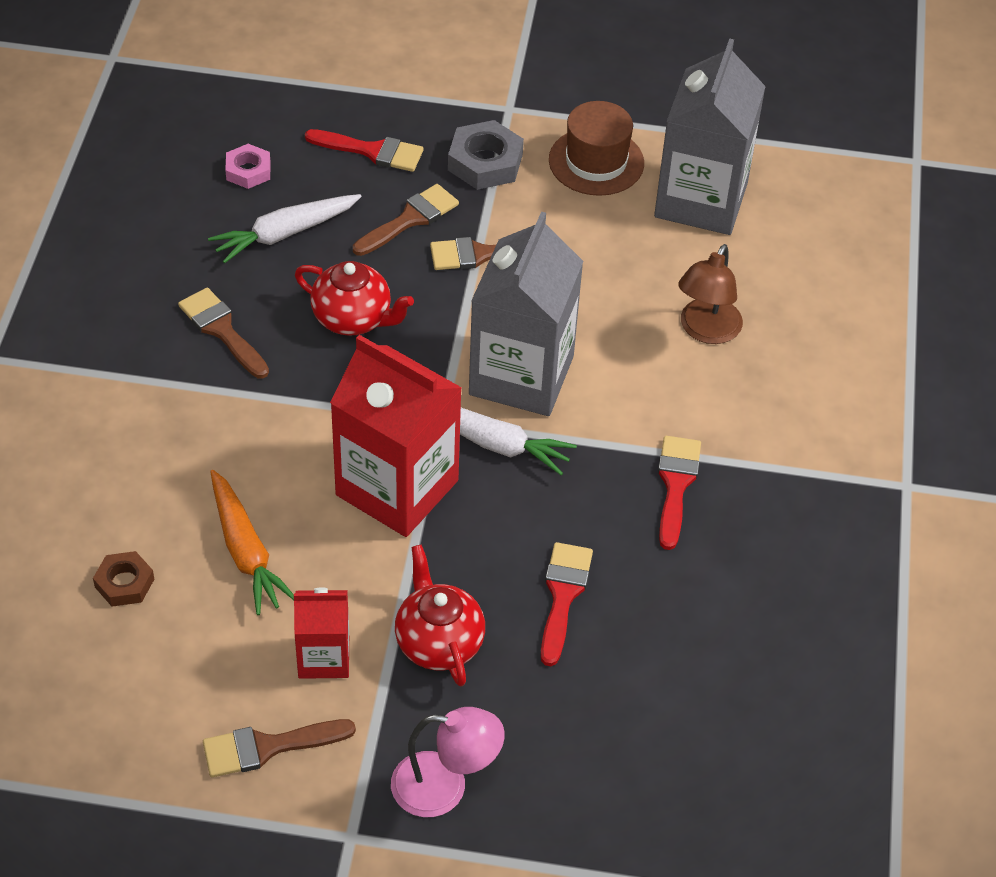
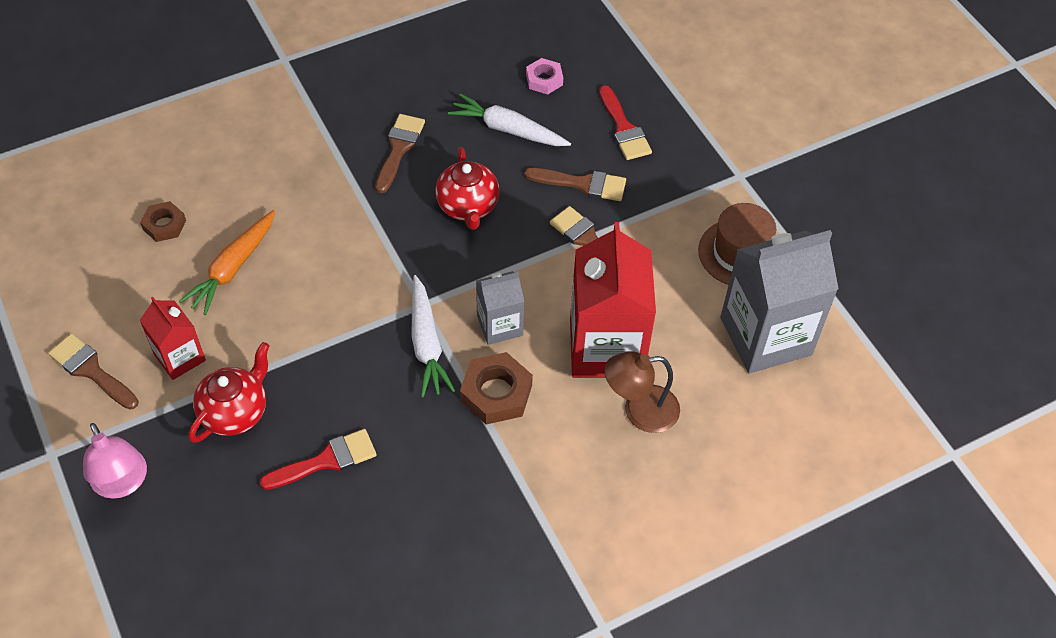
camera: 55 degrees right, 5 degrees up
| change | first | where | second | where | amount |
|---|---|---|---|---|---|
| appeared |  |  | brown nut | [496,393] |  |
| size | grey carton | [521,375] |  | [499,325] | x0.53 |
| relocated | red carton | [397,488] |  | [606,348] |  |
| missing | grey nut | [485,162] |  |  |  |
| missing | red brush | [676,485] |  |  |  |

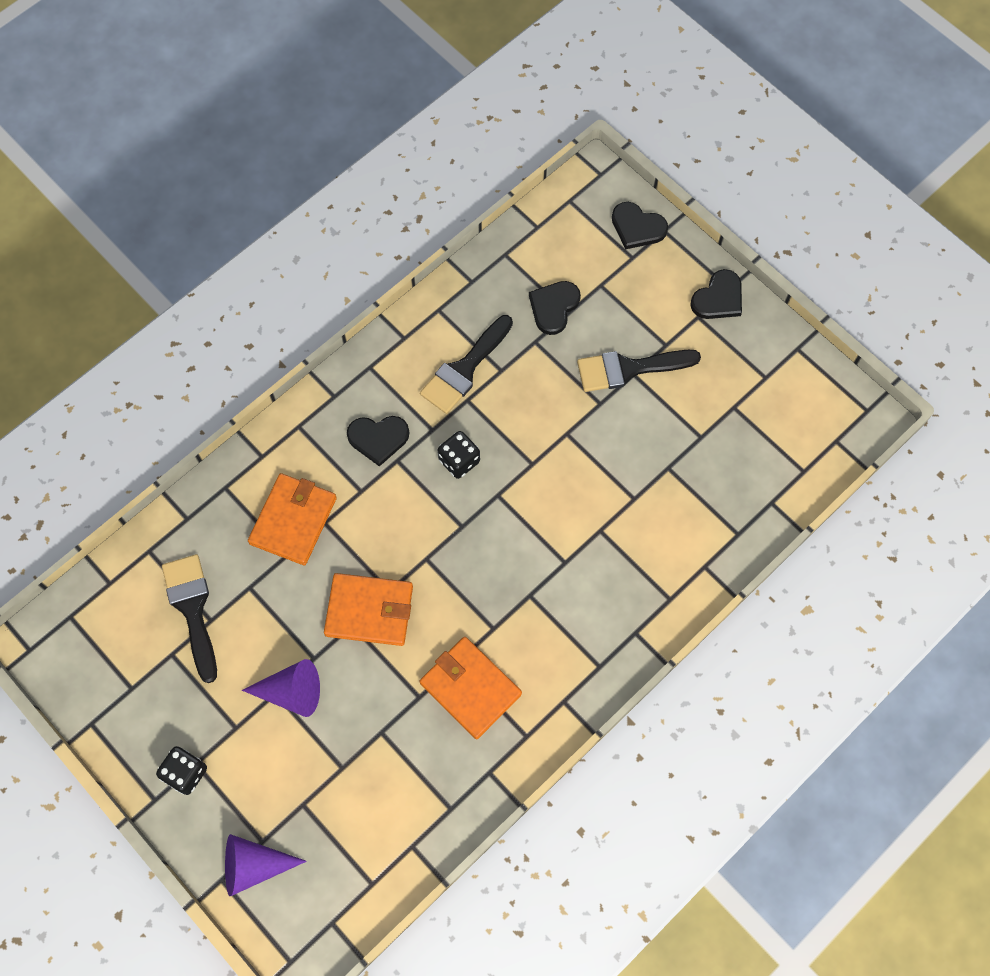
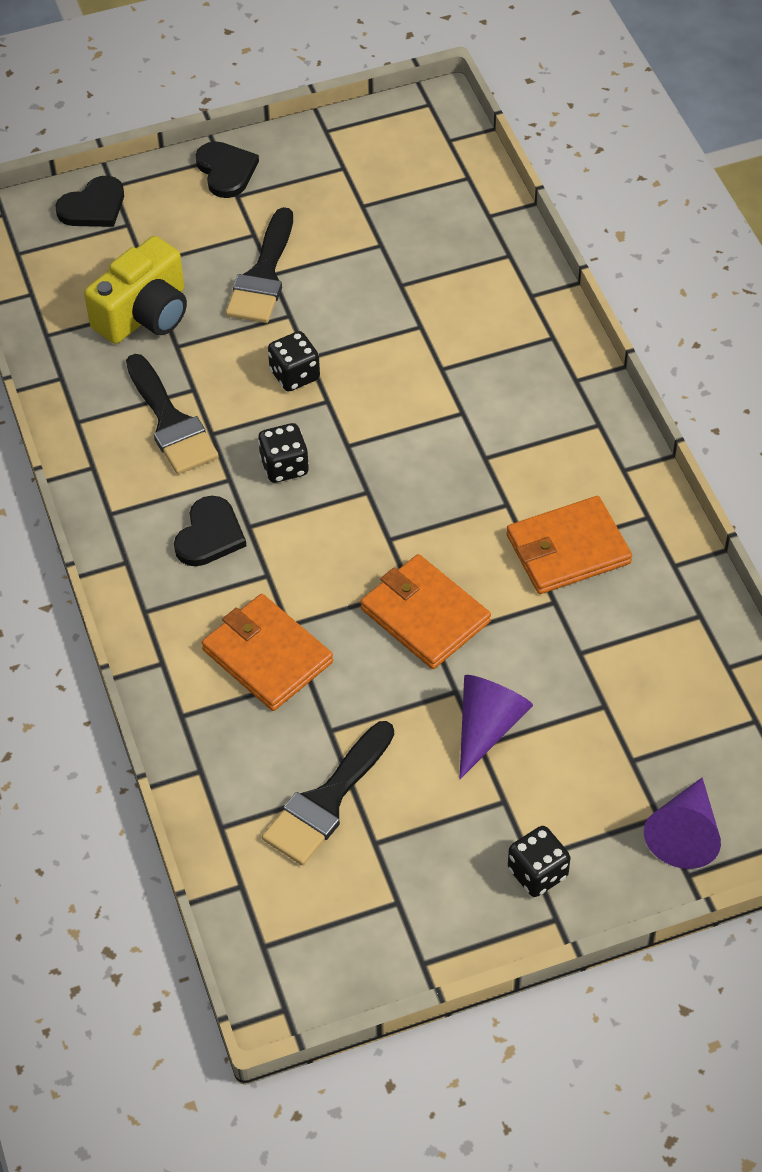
camera: 65 degrees left, 15 degrees down
| change | first | where | second | where | amount |
|---|---|---|---|---|---|
| exchanged | black heart | [554,307] | yellow camera | [144,314] |  |
| spun | black brush | [192,609] |  | [326,801] | 60 degrees counterclockwise |
| appeared |  |  | black dice | [294,375] |  |
| spun | orange wallet | [369,610] |  | [425,615] | 75 degrees counterclockwise |

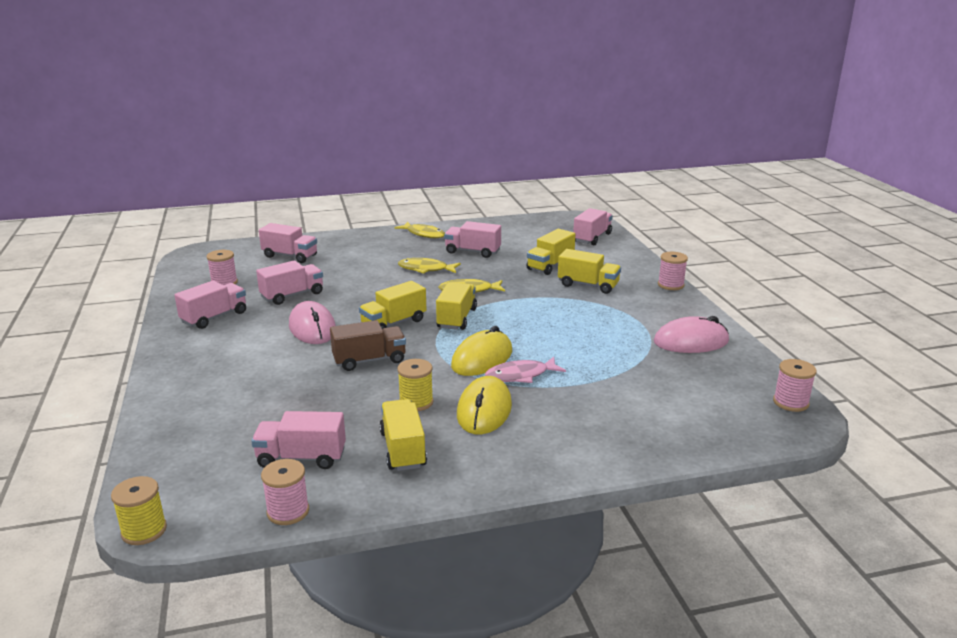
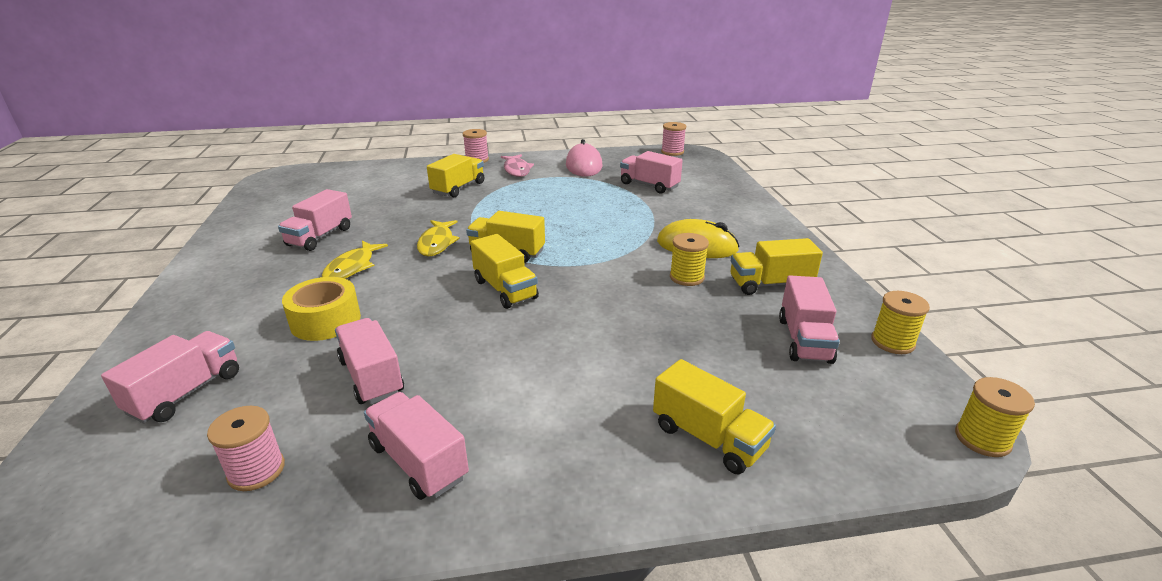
camera: 85 degrees left, 5 degrees up
| change | first | where | second | where | amount |
|---|---|---|---|---|---|
| appeared |  |  | yellow tape | [325,321] |  |
| relocated | pink fish | [520,375] |  | [517,170] |  |
| relocated | pink truck | [592,238] |  | [649,185] |  |
| relocated | yellow truck | [550,265] |  | [708,438] |  |
| colour | pink spool | [288,511] | yellow spool | [892,342] |  |
| missing | pink mouse | [312,328] |  |  |  |
| missing | brown truck | [369,360] |  |  |  |
| missing | yellow fish | [424,234] |  |  |  |
| missing | yellow mouse | [482,358] |  |  |  |

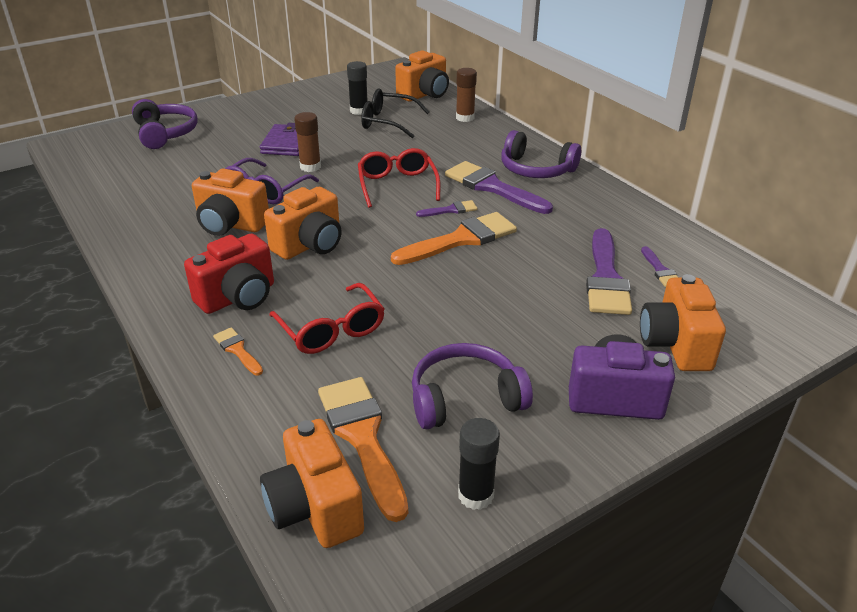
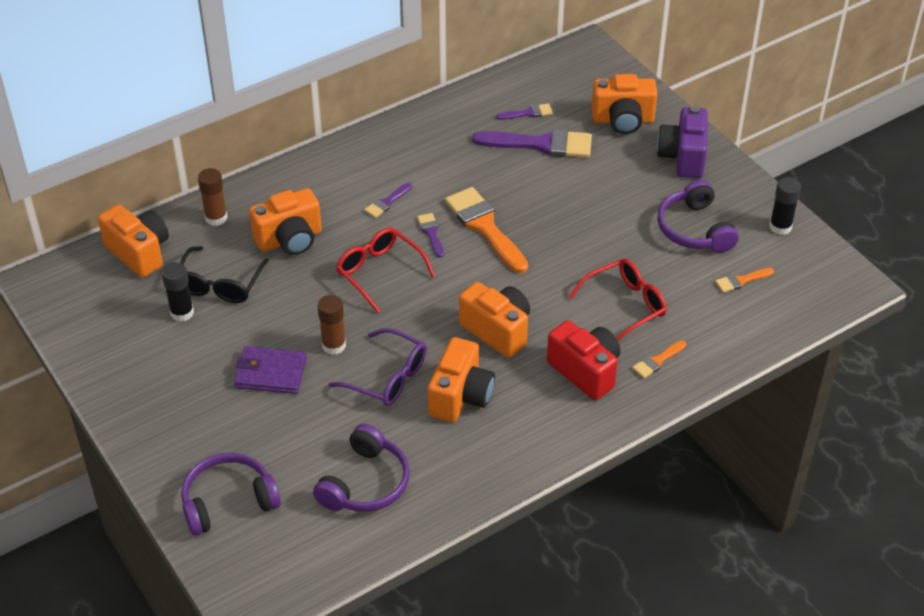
camera: 90 degrees left, 10 degrees up
| change | first | where | second | where | amount |
|---|---|---|---|---|---|
| relocated | orange camera | [315,508] |  | [290,239] |  |
| relocated | purple headphones | [536,169] |  | [365,483] |  |
| spun | red glasses | [397,185] |  | [379,272] | 60 degrees clockwise |
| size | purple brush | [493,187] |  | [387,202] | x0.48 |
| size | orange brush | [363,438] |  | [741,280] | x0.48 |

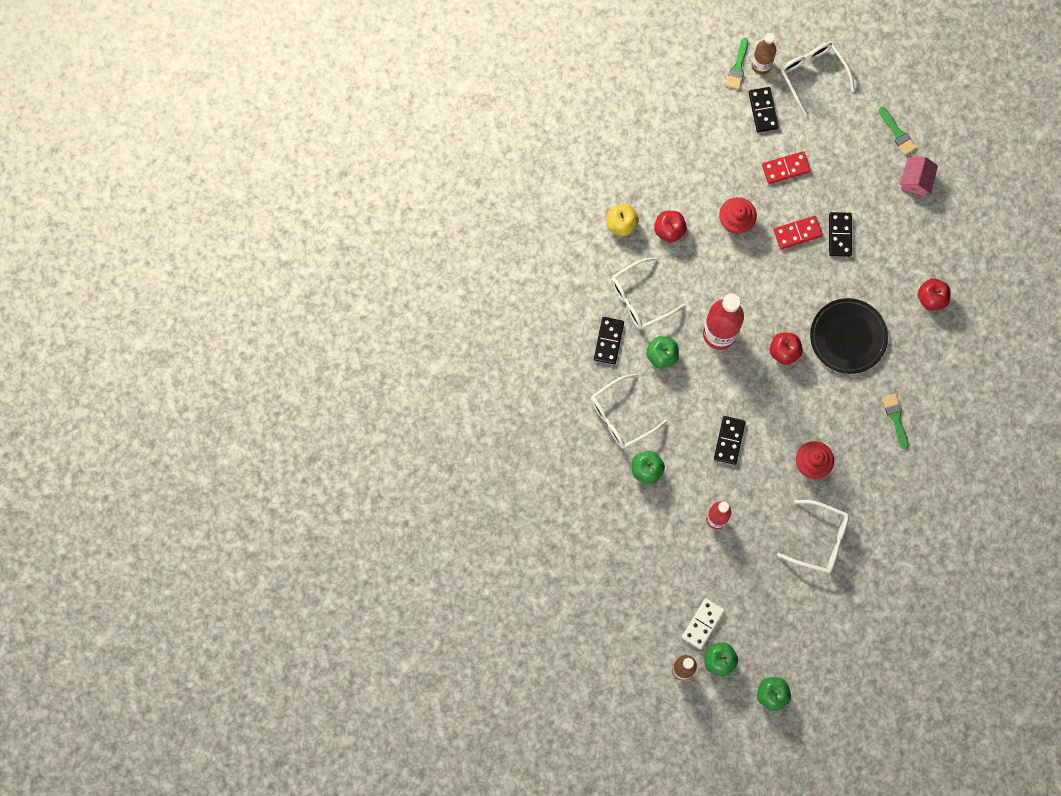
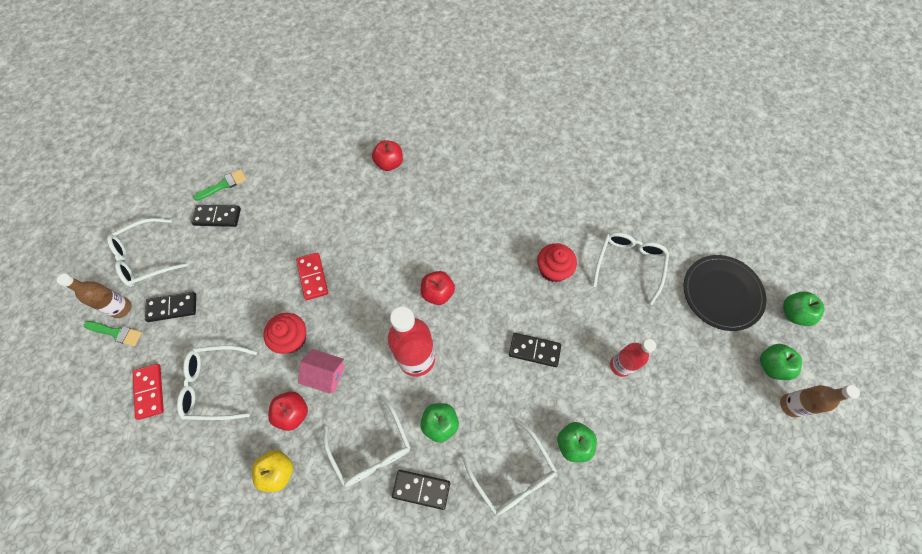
camera: 90 degrees left, 10 degrees down
| change | first | where | second | where | amount |
|---|---|---|---|---|---|
| relocated | red domino | [785,168] |  | [150,391] |  |
| appeared |  |  | white glasses | [214,385] |  |
| relocated | black domino | [839,235] |  | [217,217] |  |
| relocated | pink house | [916,180] |  | [325,374] |  |
| relocated | black plate | [848,337] |  | [721,293] |  |
| missing | white domino | [703,624] |  |  |  |
| missing | green brush | [895,418] |  |  |  |

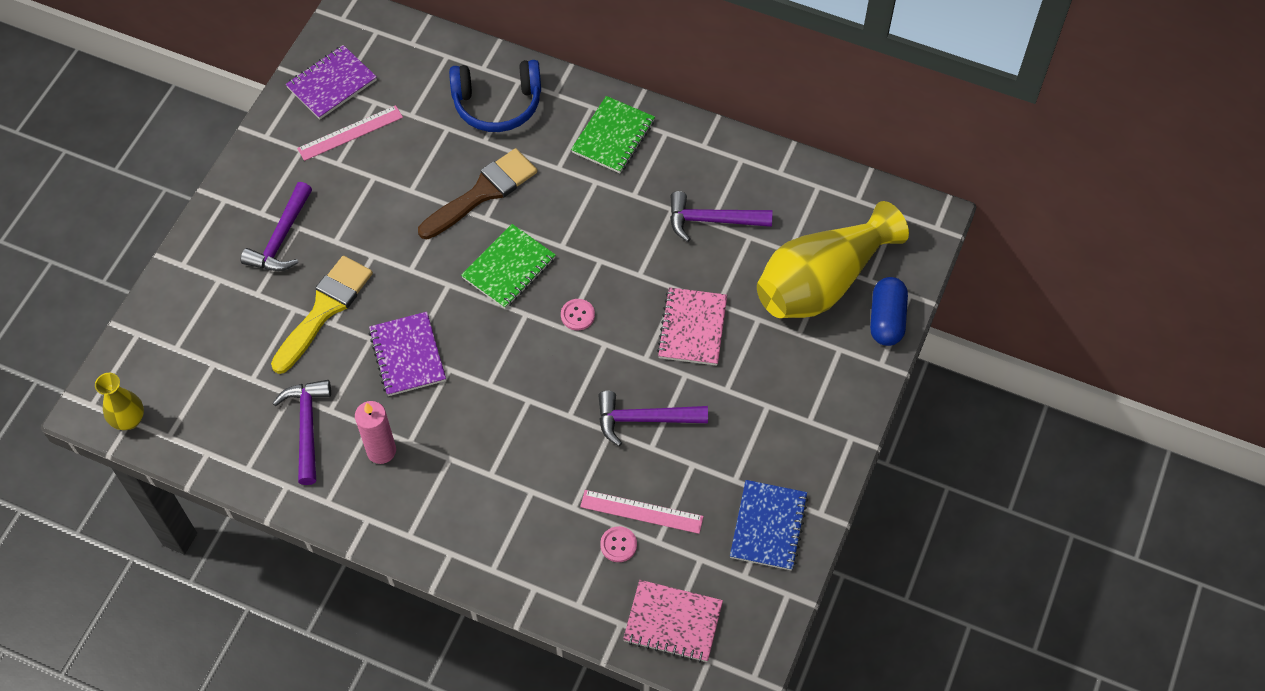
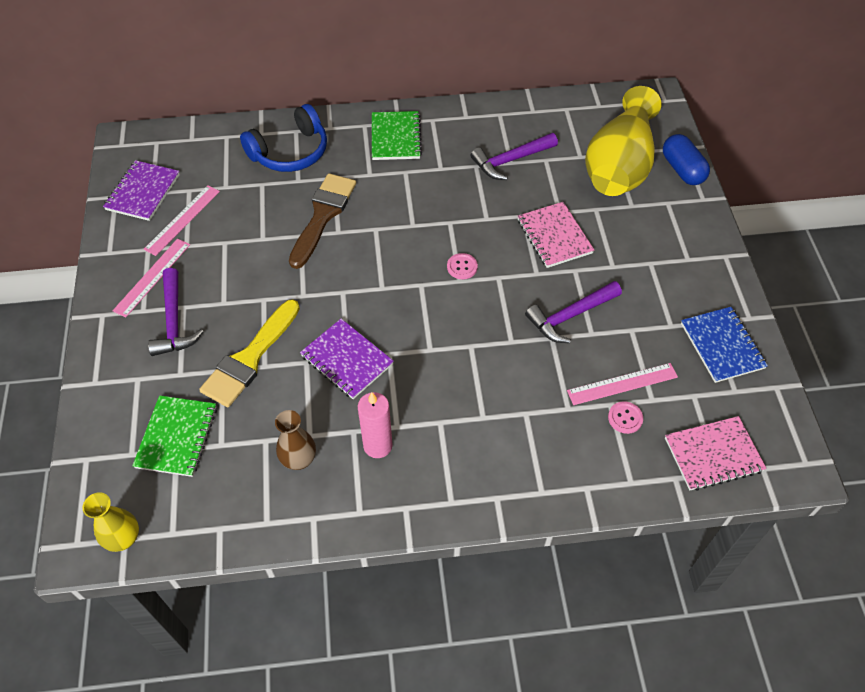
camera: 30 degrees left, 5 degrees down
| change | first | where | second | where | amount |
|---|---|---|---|---|---|
| appeared |  |  | pink ruler | [152,277] |  |
| relocated | green notebook | [509,268] |  | [177,437] |  |
| spun | yellow brush | [324,309] |  | [250,358] | 150 degrees counterclockwise |
| exchanged | purple hammer | [307,427] | brown vase | [299,459] |  |

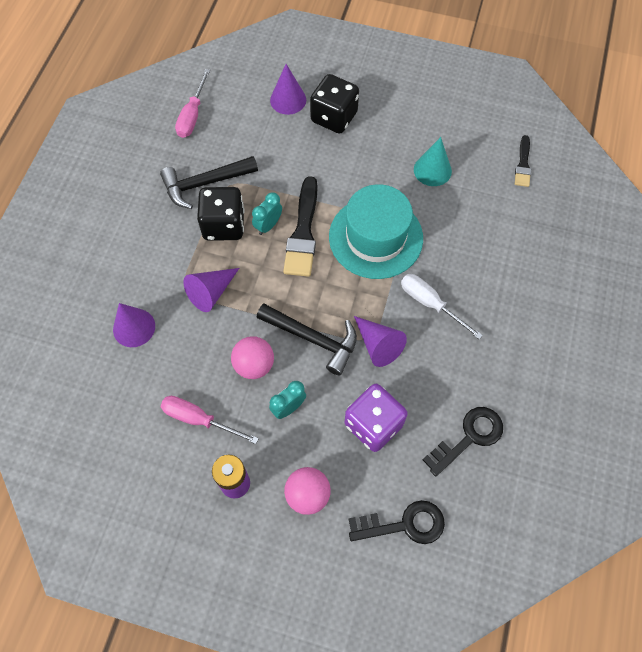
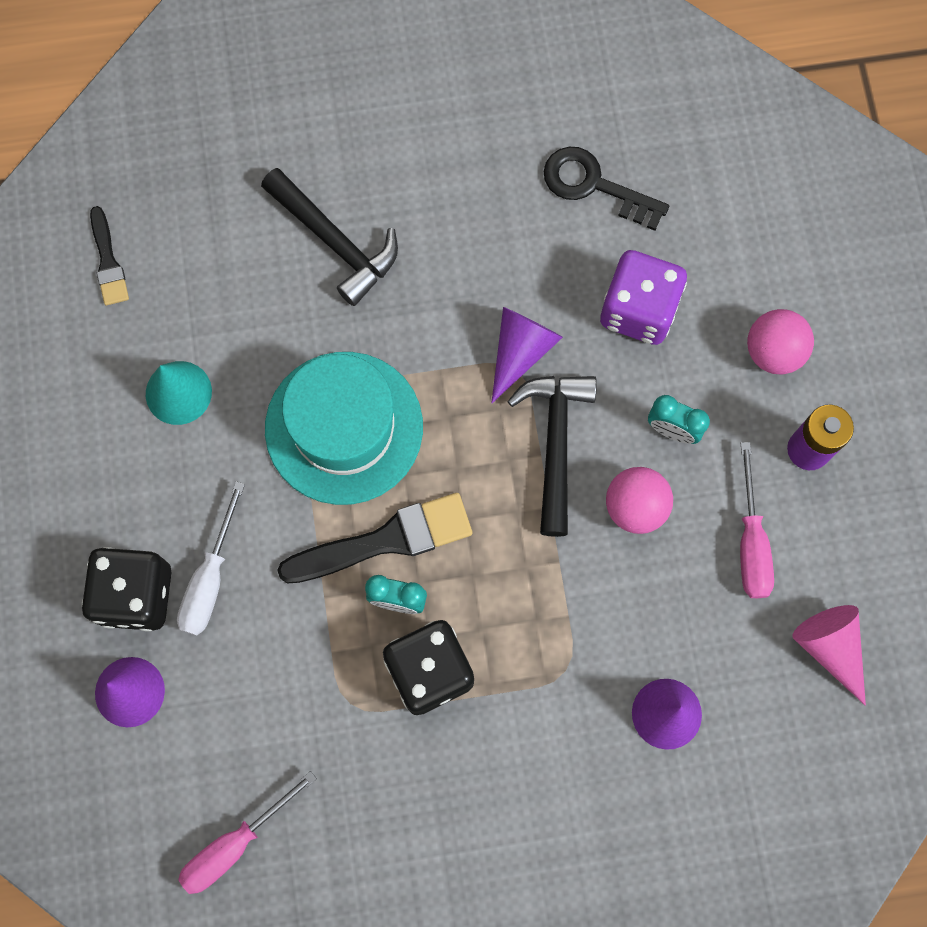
camera: 115 degrees left, 10 degrees up
| change | first | where | second | where | amount |
|---|---|---|---|---|---|
| spun | black brush | [523,164] |  | [108,261] | 90 degrees clockwise |
| relocated | white screwdriver | [430,304] |  | [210,579] |  |
| spun | pink screwdriver | [192,115] |  | [235,844] | 150 degrees clockwise |
| relocated | black hammer | [204,184] |  | [335,242] |  |
| appeared |  |  | pink cone | [830,648] |  |
| missing | purple cone | [211,292] |  |  |  |
| missing | black key | [404,524] |  |  |  |

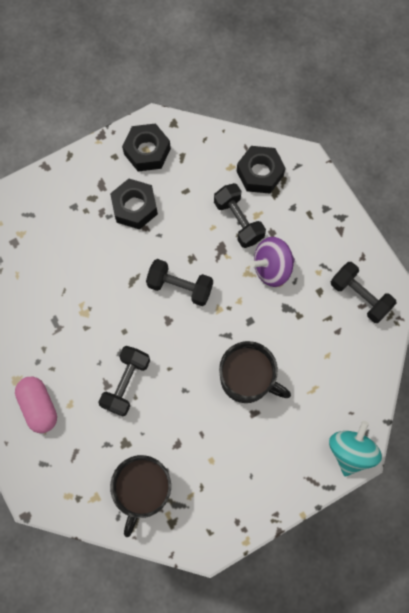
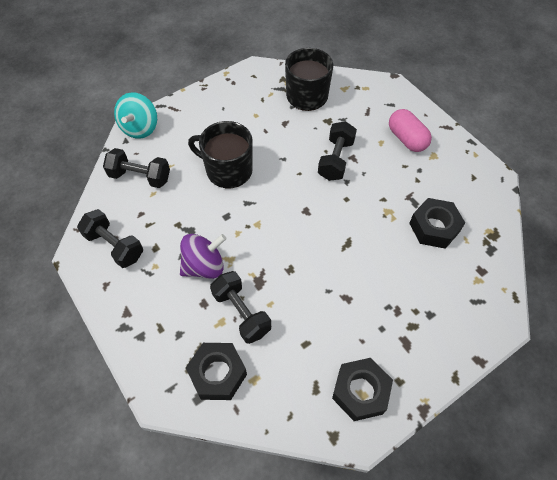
camera: 175 degrees right, 15 degrees down
| change | first | where | second | where | amount |
|---|---|---|---|---|---|
| relocated | black dumbbell | [180,287] |  | [140,177] |  |
| relocated | black nut | [135,207] |  | [434,227] |  |

